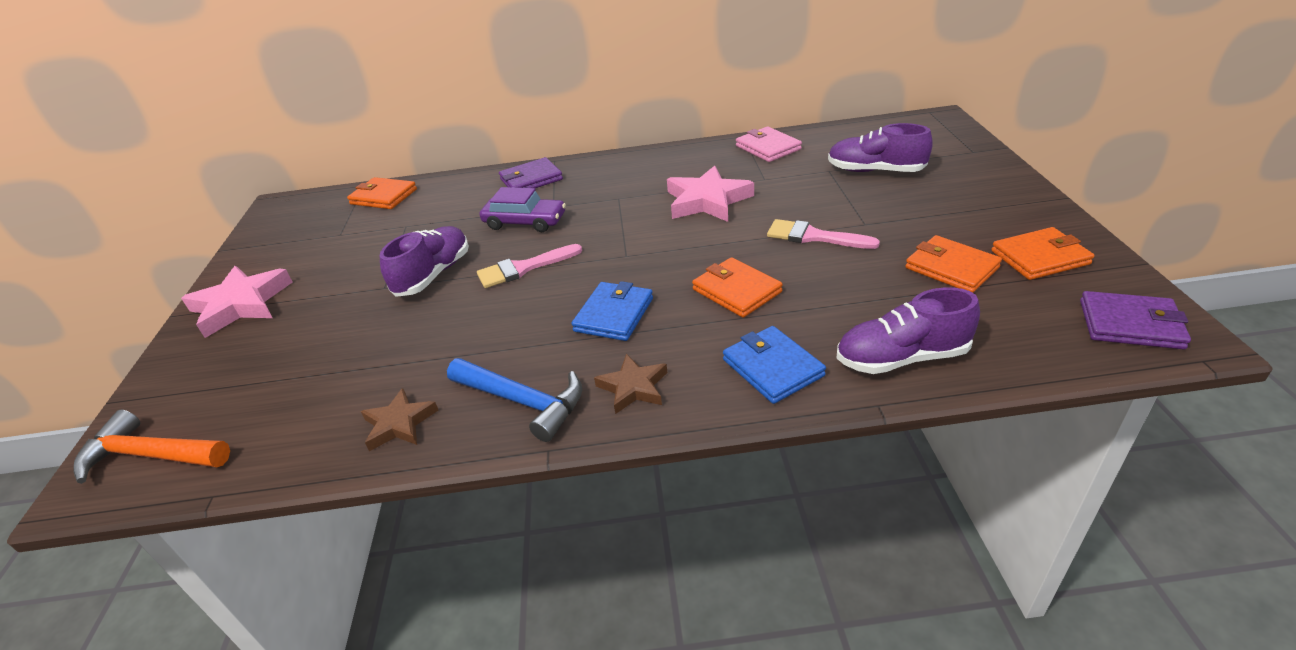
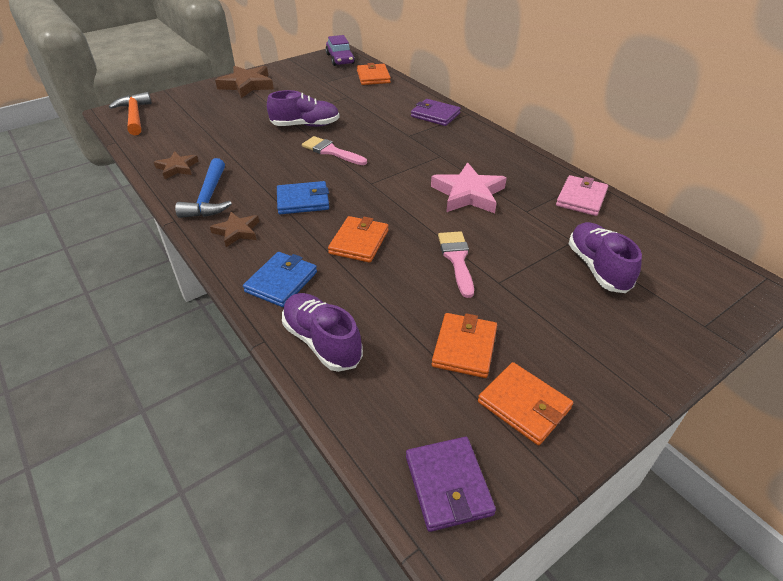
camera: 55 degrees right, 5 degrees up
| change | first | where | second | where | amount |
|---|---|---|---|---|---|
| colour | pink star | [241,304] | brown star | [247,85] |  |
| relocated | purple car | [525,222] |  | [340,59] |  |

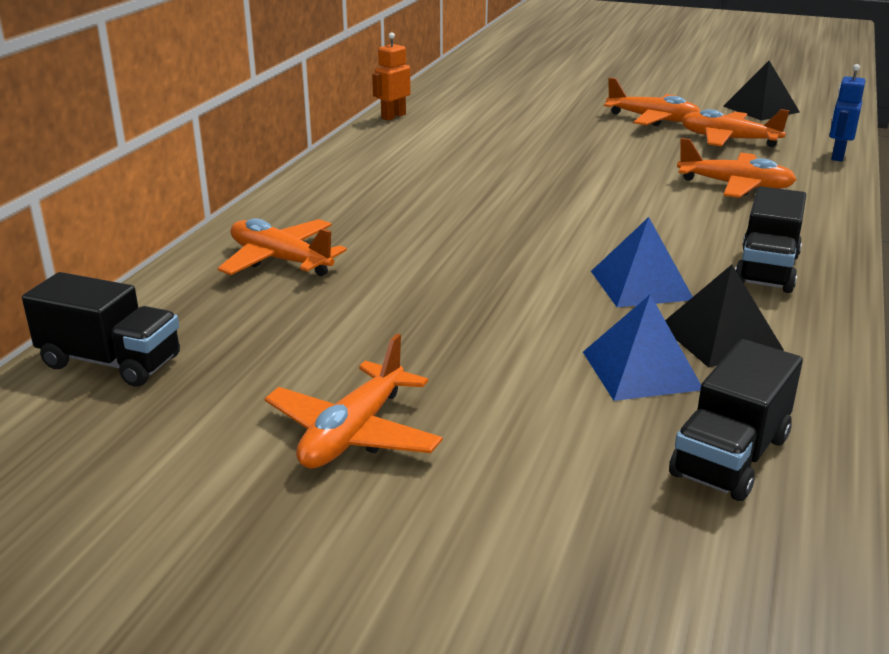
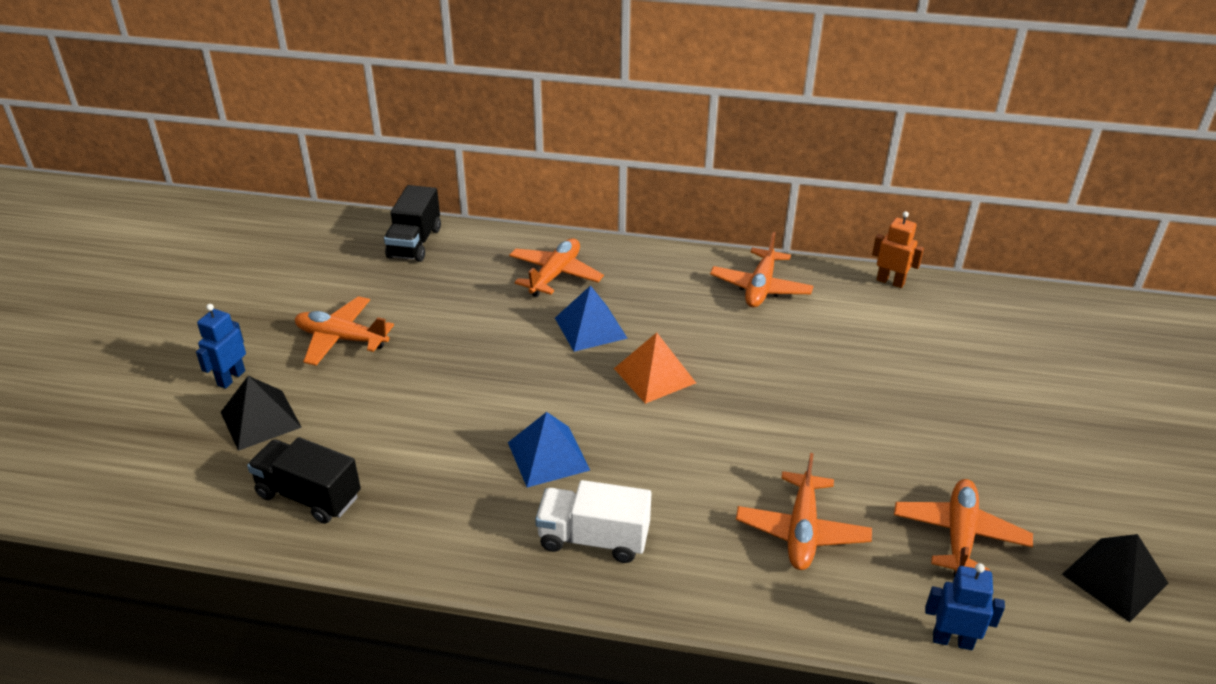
camera: 80 degrees right, 10 degrees up
| change | first | where | second | where | amount |
|---|---|---|---|---|---|
| appeared |  |  | blue robot | [231,378] |  |
| relocated | black pyramid | [720,337] |  | [260,419] |  |
| colour | black truck | [766,270] | white truck | [593,538] |  |
| relocated | blue pyramid | [641,370] |  | [590,328] |  |
| appeared |  |  | orange pyramid | [654,375] |  |
| relocated | orange plane | [653,119] |  | [760,287] |  |

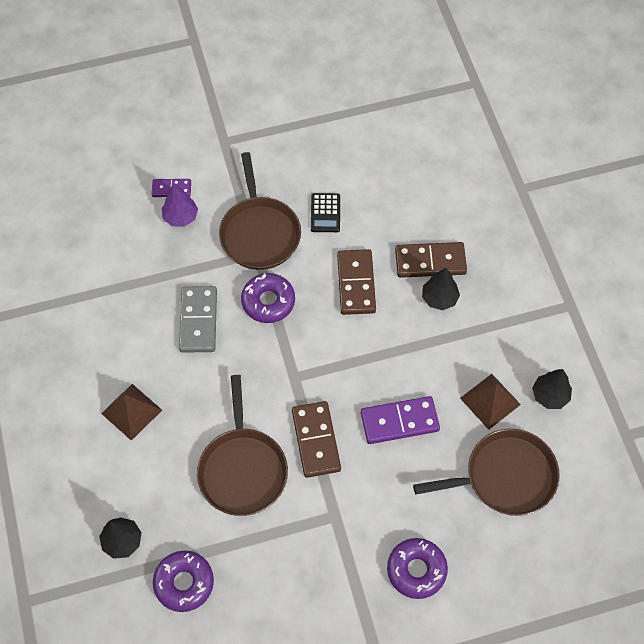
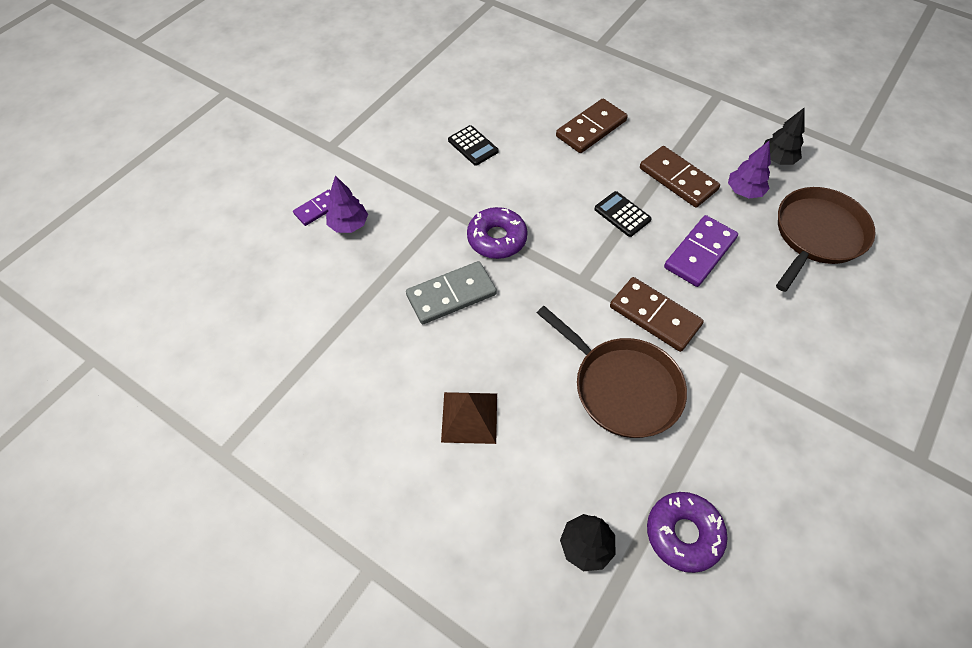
camera: 40 degrees left, 5 degrees down
| change | first | where | second | where | amount |
|---|---|---|---|---|---|
| spun | grey domino | [198,321] |  | [451,295] | 75 degrees counterclockwise |
| appeared |  |  | black calculator | [622,214] |  |
| relocated | brown domino | [356,283] |  | [678,179] |  |
| exchanged | brown pyramid | [490,401] | purple tree | [744,191] |  |
| missing | brown pan | [259,233] |  |  |  |
| missing | purple donut | [416,570] |  |  |  |
| missing | black tree | [439,298] |  |  |  |

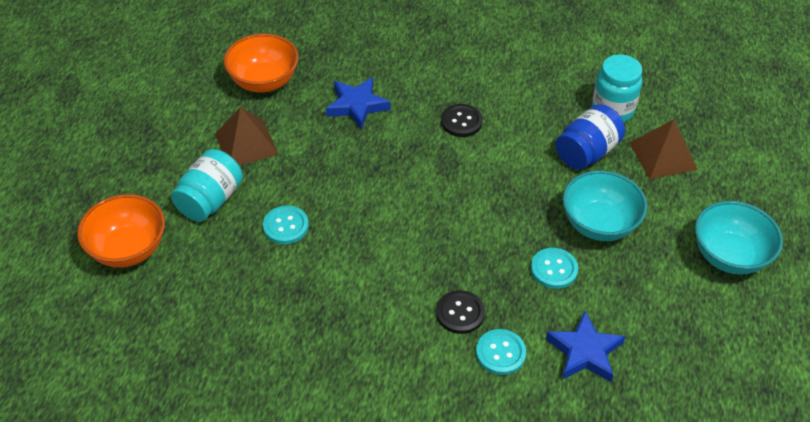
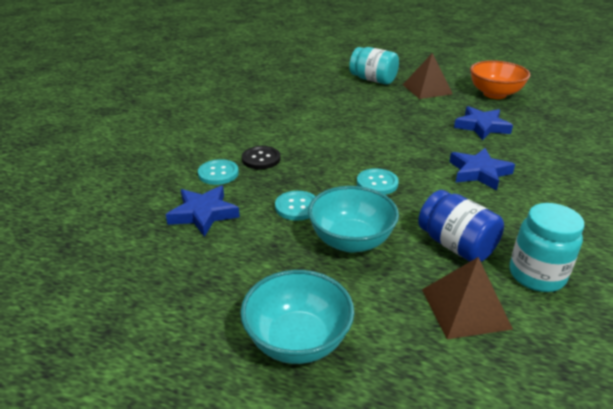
camera: 95 degrees right, 15 degrees down
| change | first | where | second | where | amount |
|---|---|---|---|---|---|
| relocated | turquoise button | [286,226] |  | [377,183] |  |
| exchanged | black button | [461,122] | blue star | [479,172] |  |
| missing | orange bowl | [128,249] |  |  |  |

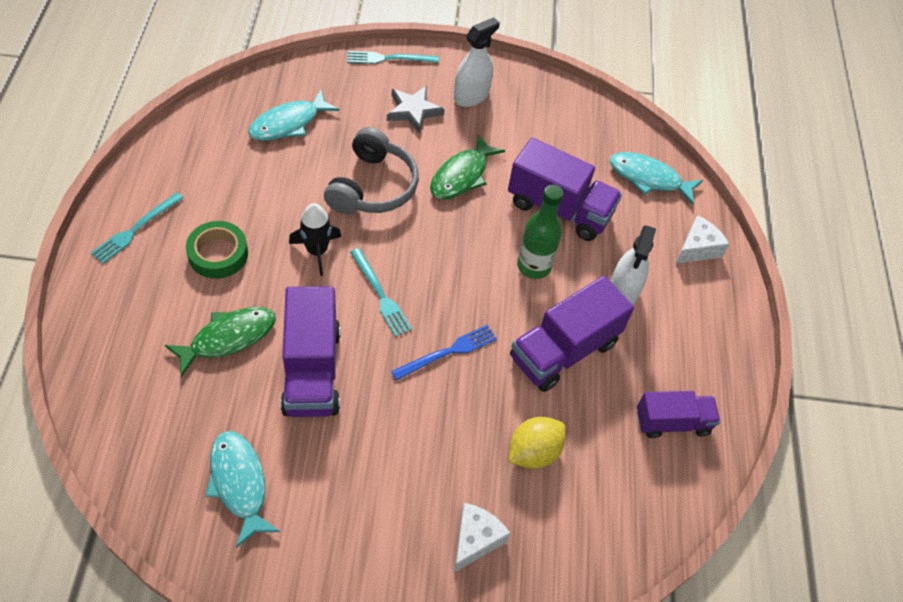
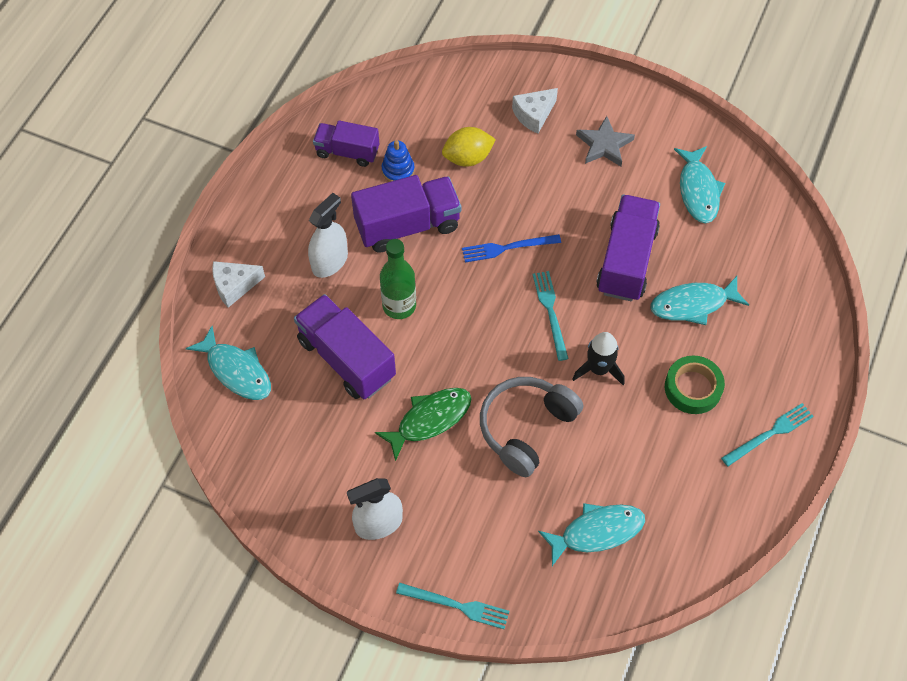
camera: 155 degrees left, 5 degrees up
| change | first | where | second | where | amount |
|---|---|---|---|---|---|
| appeared |  |  | blue stacking toy | [398,170] |  |
| relocated | grey star | [413,111] |  | [604,145] |  |
| colour | green fish | [228,338] | turquoise fish | [693,304] |  |

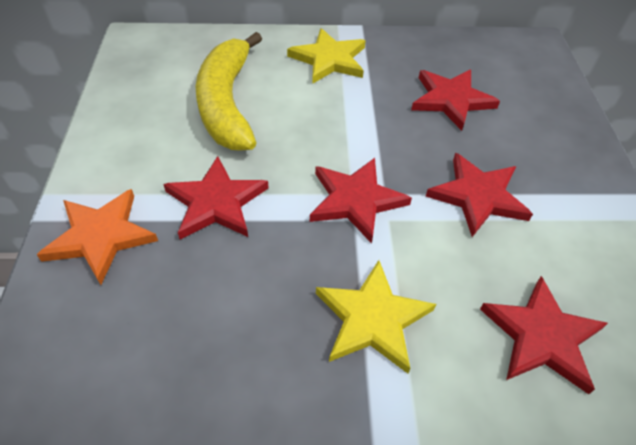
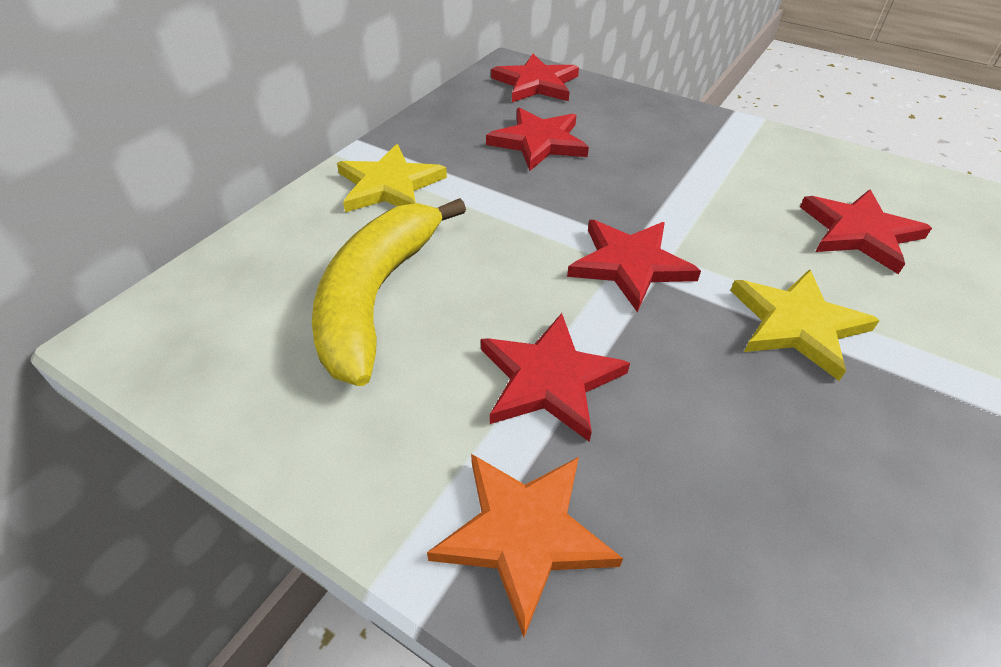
camera: 55 degrees left, 5 degrees down
| change | first | where | second | where | amount |
|---|---|---|---|---|---|
| spun | yellow banana | [227,103] |  | [376,297] | 75 degrees clockwise |
| relocated | red star | [478,196] |  | [536,83] |  |

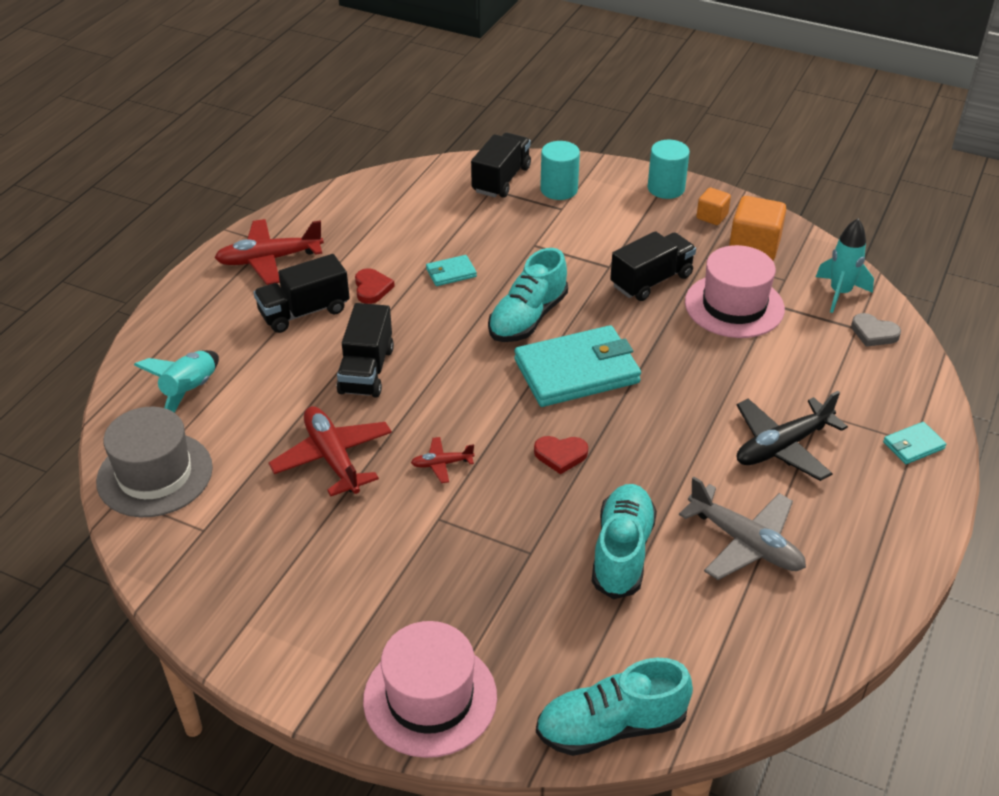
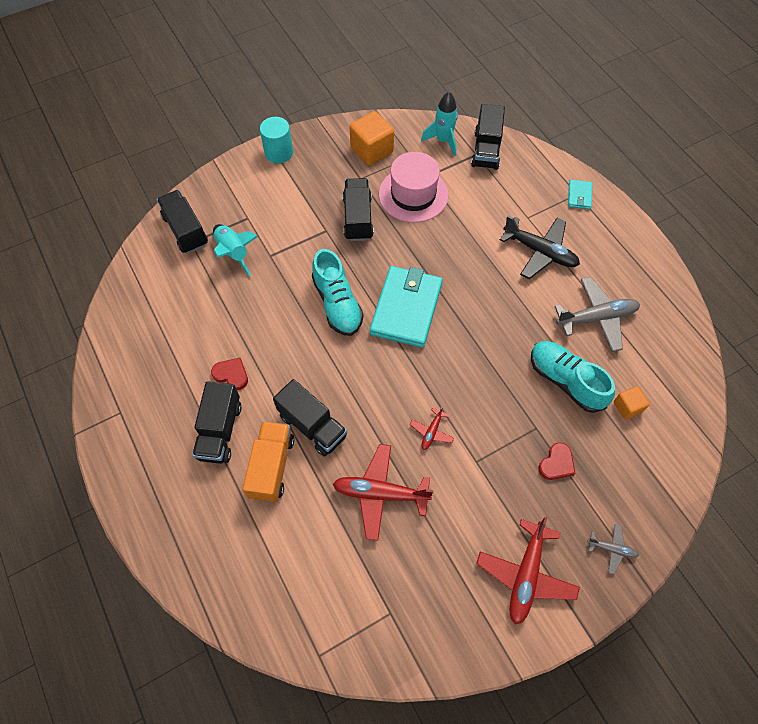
camera: 55 degrees left, 20 degrees up
| change | first | where | second | where | amount |
|---|---|---|---|---|---|
| relocated | turquoise rocket | [189,391] |  | [233,253] |  |
| appeared |  |  | orange truck | [272,467] |  |
| exchanged | grey heart | [873,333] | black truck | [486,150] |  |
| relocated | red plane | [269,259] |  | [526,575] |  |
| spun | black plane | [782,446] |  | [540,252] | 60 degrees counterclockwise |
| relocated | red heart | [560,455] |  | [556,463] |  |
| exchanged | pink hat | [430,698] | grey plane | [612,549] |  |
| relocated | orange cube | [712,216] |  | [627,407] |  |
| missing | grey hat | [155,474] |  |  |  |
| missing | turquoise wallet | [451,273] |  |  |  |
| missing | turquoise shoe | [611,726] |  |  |  |
| missing | turquoise cylinder | [559,189] |  |  |  |

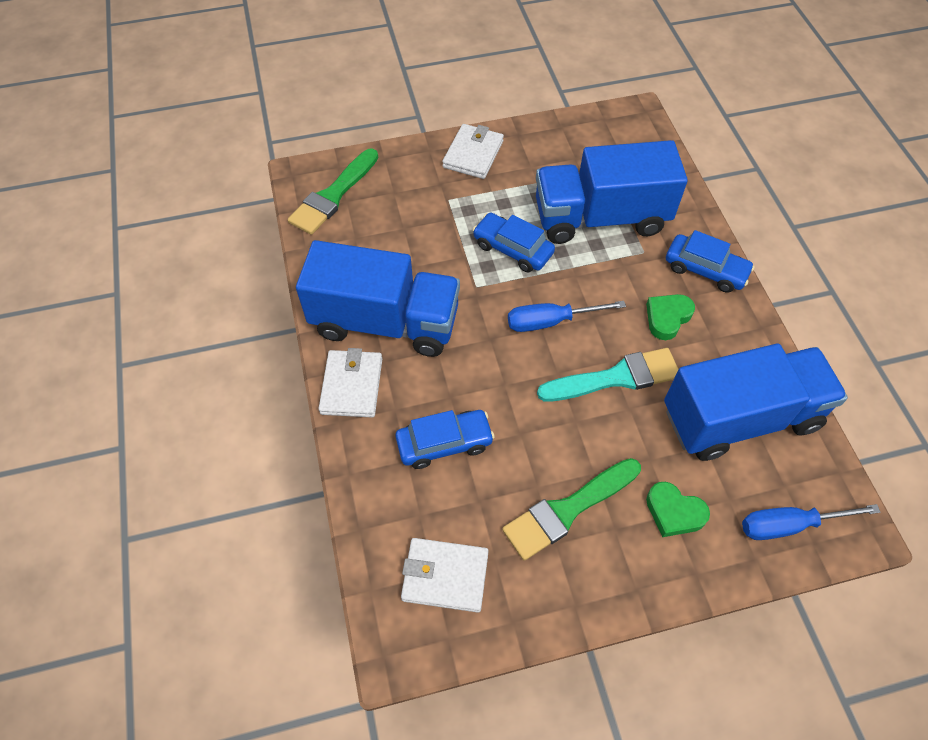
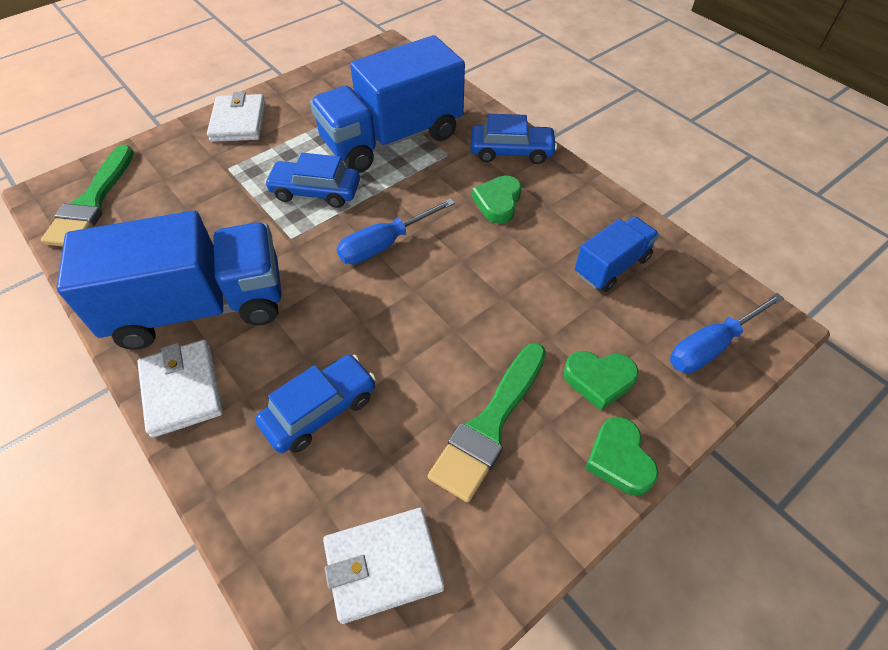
camera: 25 degrees left, 5 degrees down
| change | first | where | second | where | amount |
|---|---|---|---|---|---|
| size | blue truck | [740,418] |  | [612,266] | x0.51 |
| appeared |  |  | green heart | [619,459] |  |
| missing | turquoise brush | [616,377] |  |  |  |

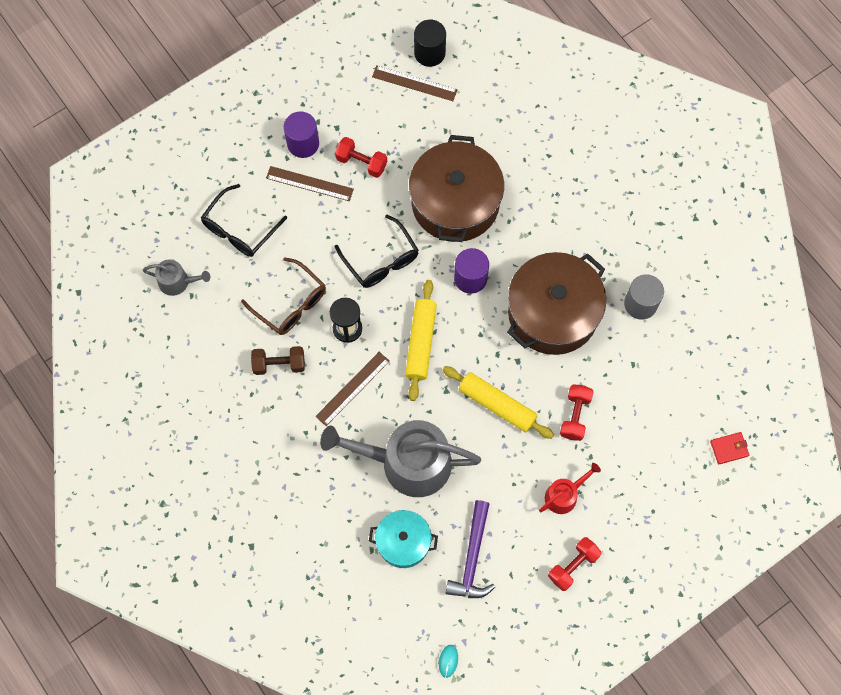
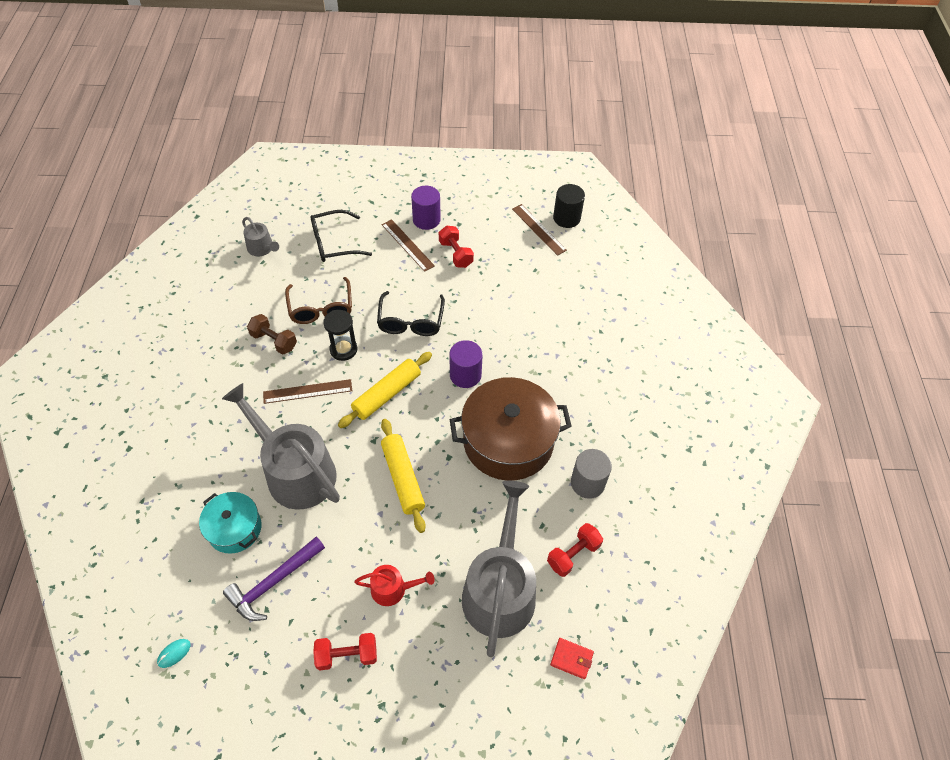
camera: 35 degrees right, 15 degrees down
| change | first | where | second | where | amount |
|---|---|---|---|---|---|
| appeared |  |  | grey watering can | [500,589] |  |
| relocated | red dumbbell | [575,416] |  | [573,554] |  |
| missing | brown pot | [455,202] |  |  |  |

